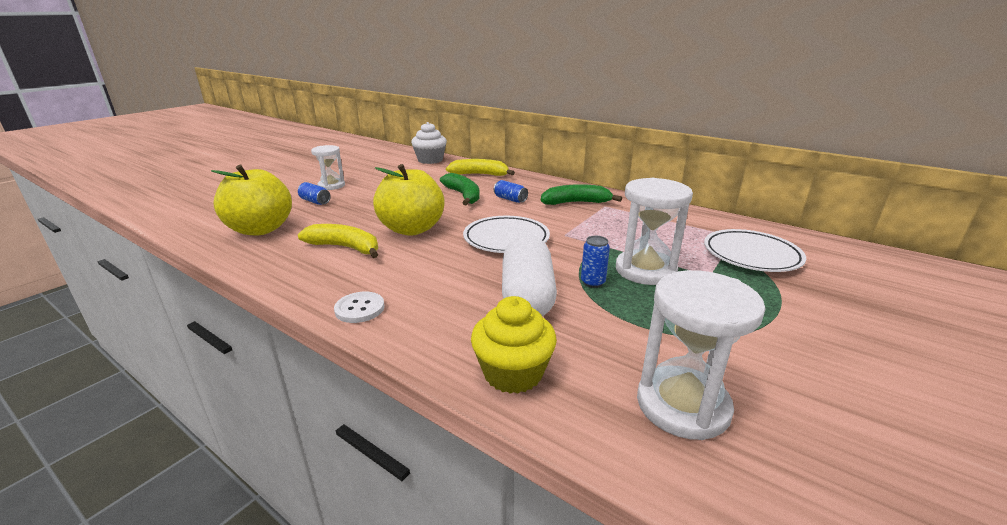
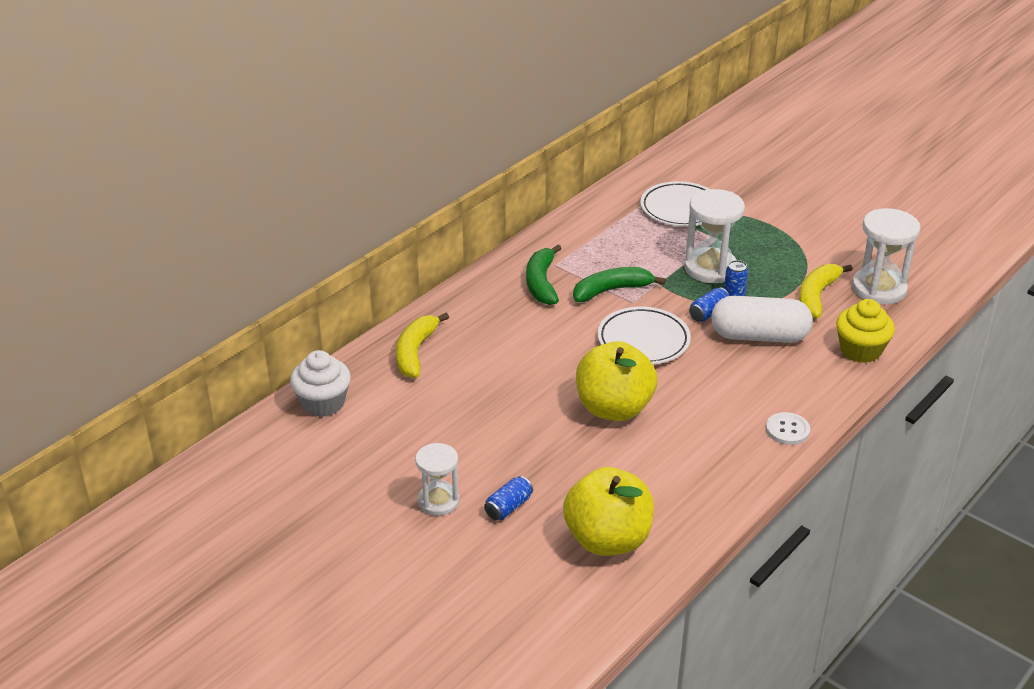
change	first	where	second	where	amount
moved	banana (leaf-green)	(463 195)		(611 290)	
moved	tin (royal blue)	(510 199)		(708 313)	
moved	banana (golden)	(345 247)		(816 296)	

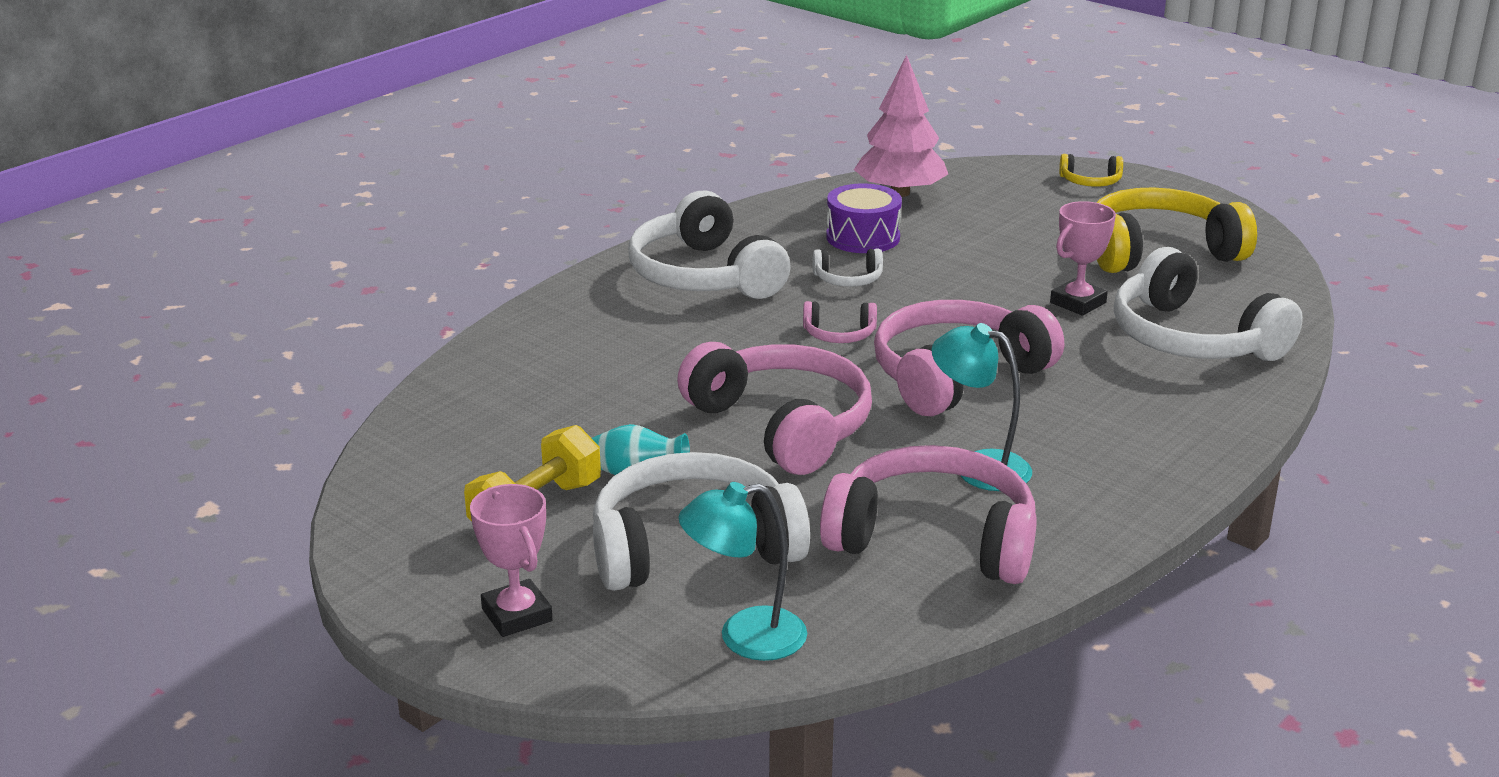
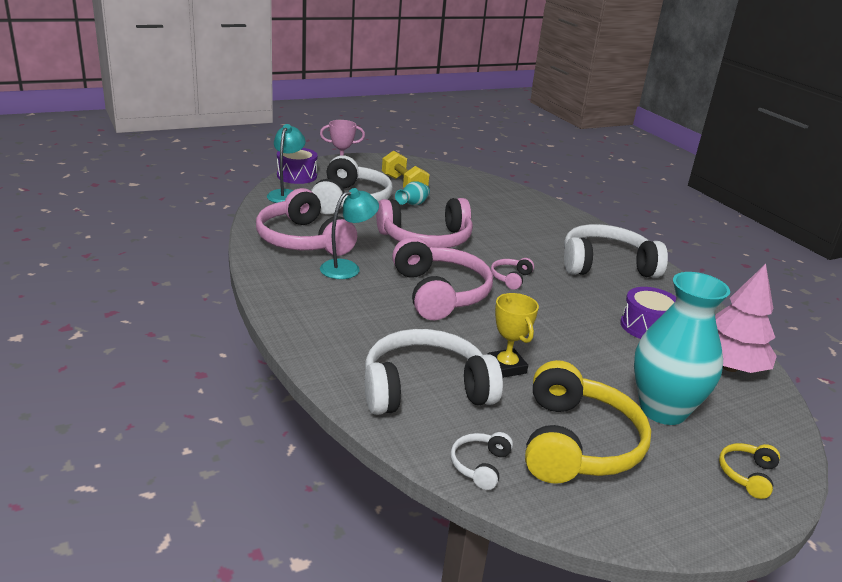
change	first	where	second	where	amount
turned	headphones (rosy)	(934 540)		(303 240)	105 degrees clockwise
added			toy drum (royal purple)	(297 176)	
moved	headphones (pure white)	(848 279)		(480 465)	
recoloured	prize cup (rosy)	(1078 303)	prize cup (golden)	(506 367)	
added			flower vase (aqua)	(663 410)	

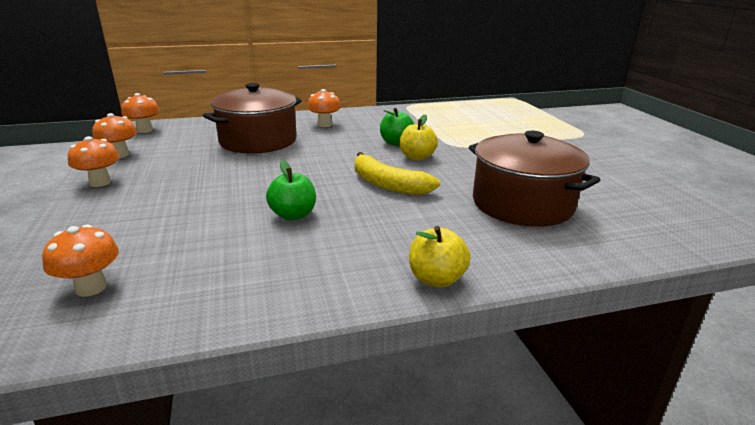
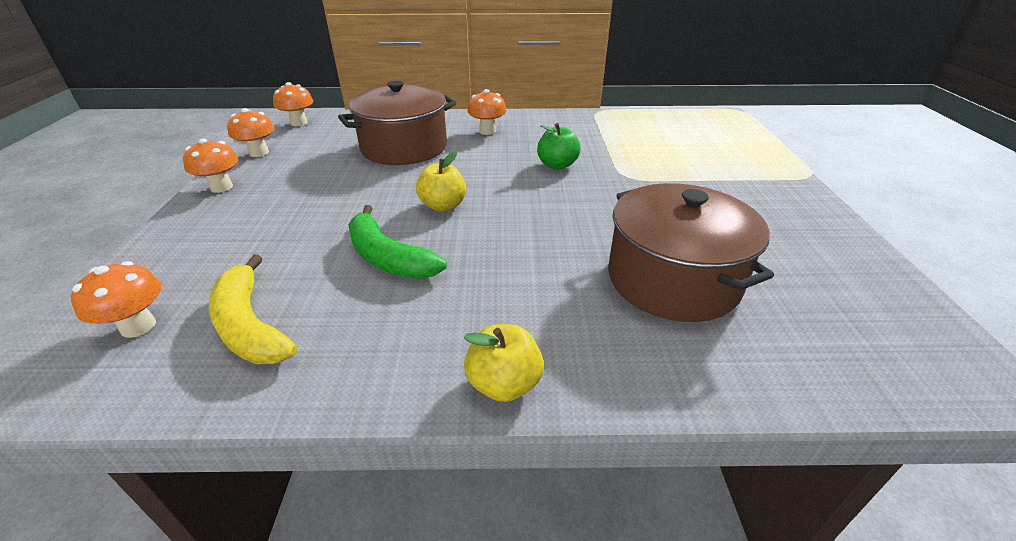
change	first	where	second	where	amount
moved	banana (golden)	(387 184)		(250 326)	
replaced	toy apple (leaf-green)	(293 215)	banana (leaf-green)	(388 258)	
moved	toy apple (golden)	(417 157)		(443 206)	

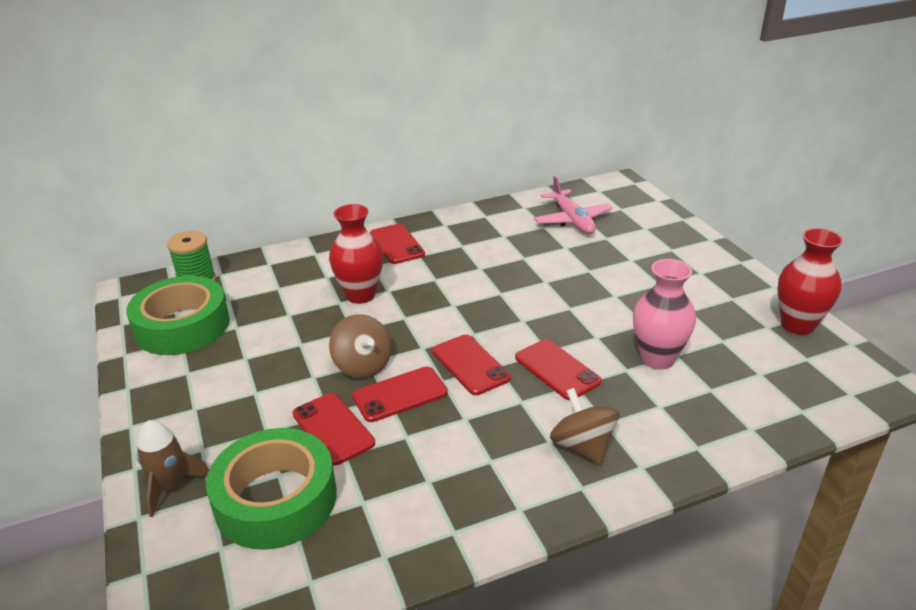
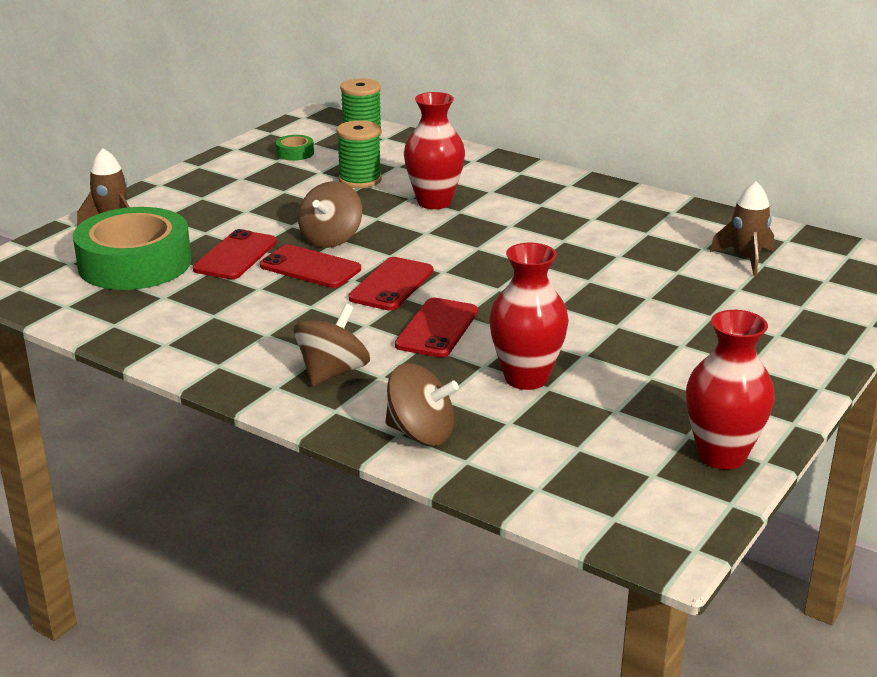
change	first	where	second	where	amount
resized	sticky tape (leaf-green)	(182 326)		(295 153)	x0.40
added			reel of thread (leaf-green)	(360 180)	
added			spinning top (brown)	(421 433)	
recoloured	flower vase (rosy)	(657 359)	flower vase (crimson)	(526 378)	
replaced	plane (rosy)	(572 220)	toy rocket (brown)	(745 259)	
removed	smartphone (crimson)	(397 244)			

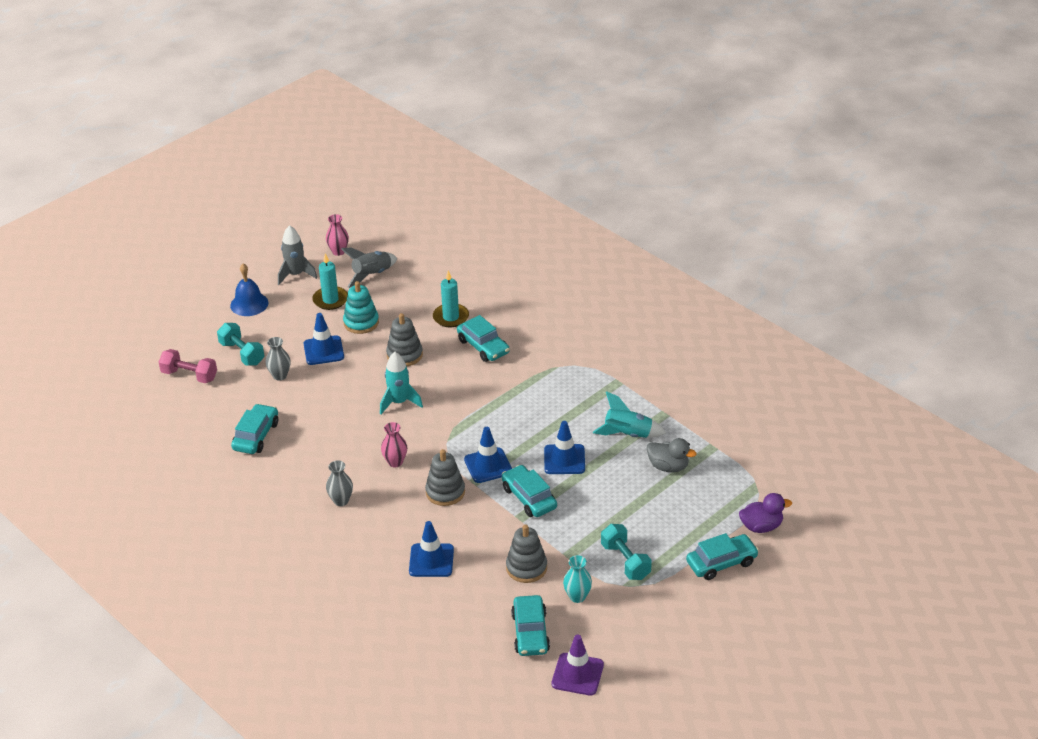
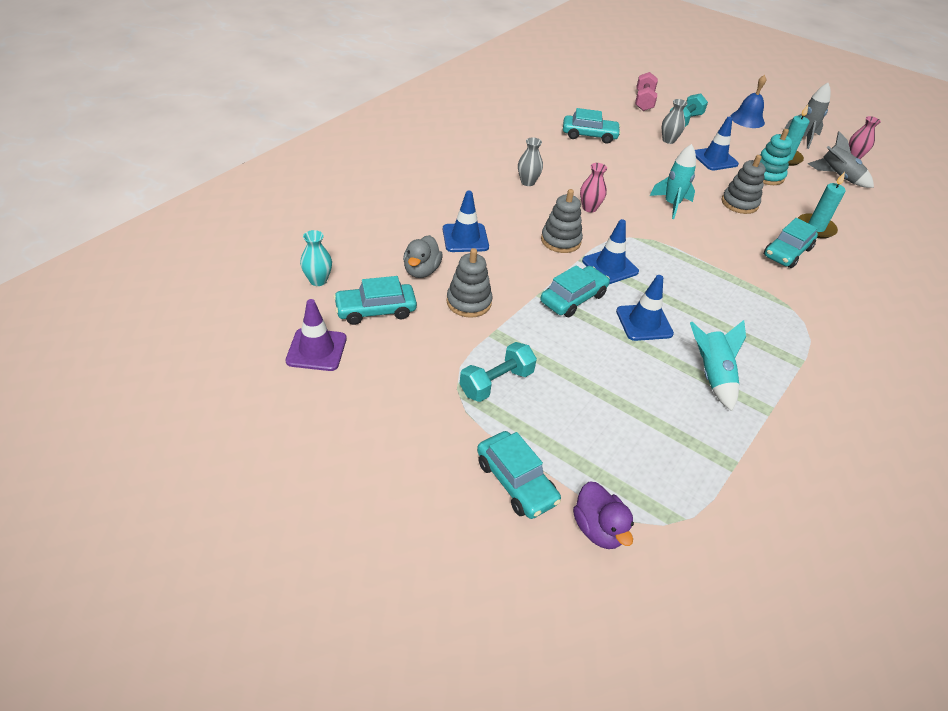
change	first	where	second	where	amount
moved	flower vase (aqua)	(577 597)		(318 280)	
moved	toy duck (gray)	(668 467)		(421 271)	

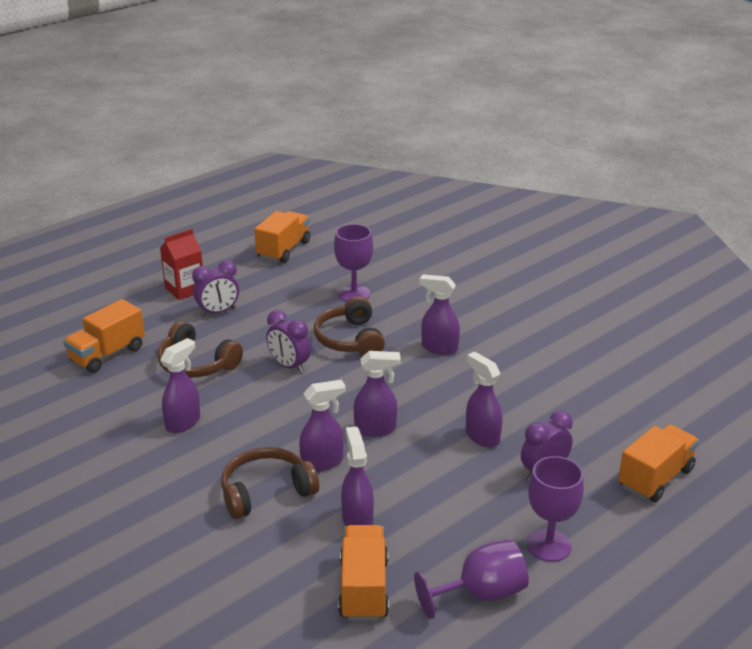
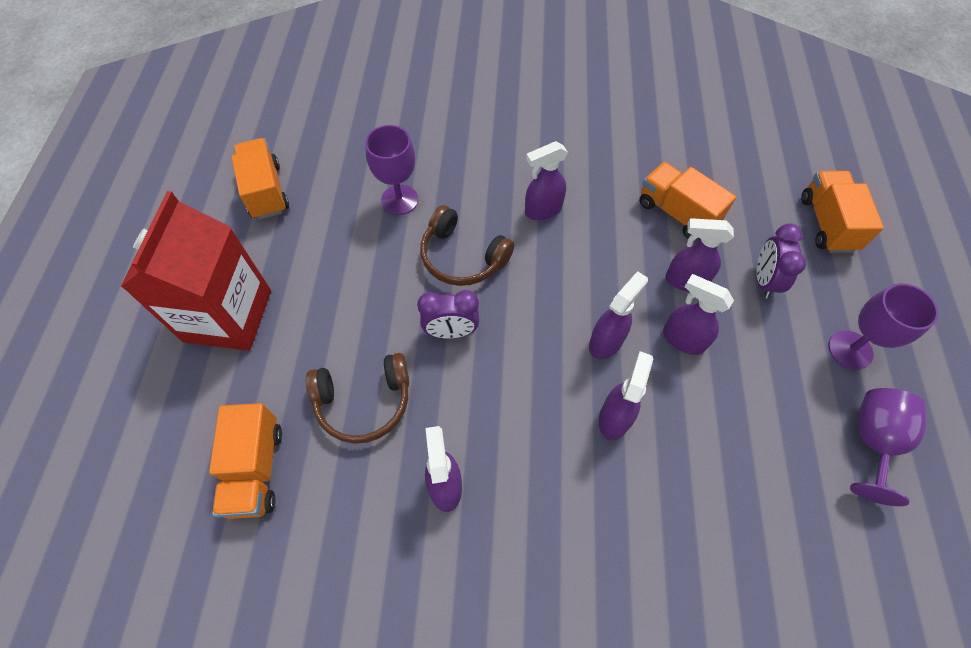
change	first	where	second	where	amount
resized	carton (crimson)	(185 289)		(228 315)	x1.82
moved	toy truck (orange)	(363 589)		(677 213)	
moved	spray cleaner (royal purple)	(357 519)		(682 339)	
removed	clock (royal purple)	(218 312)			
removed	headphones (brown)	(266 492)			

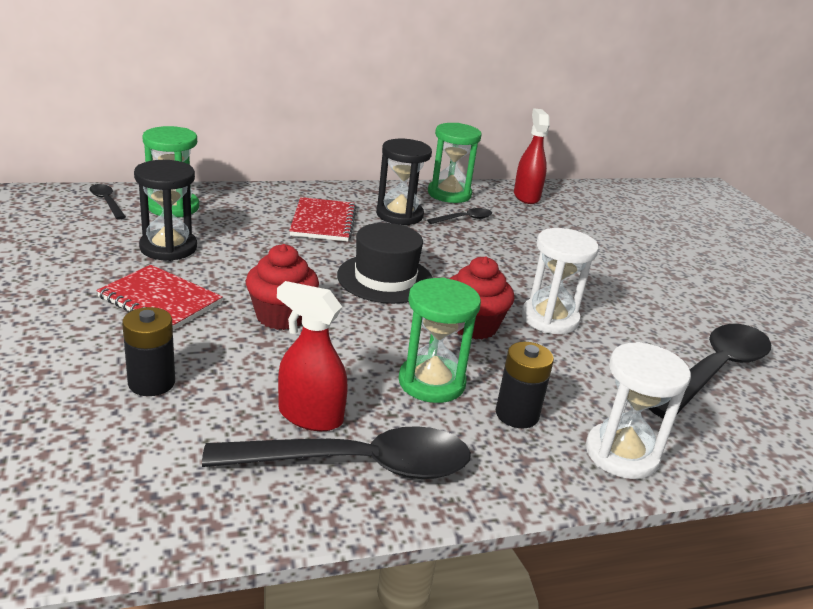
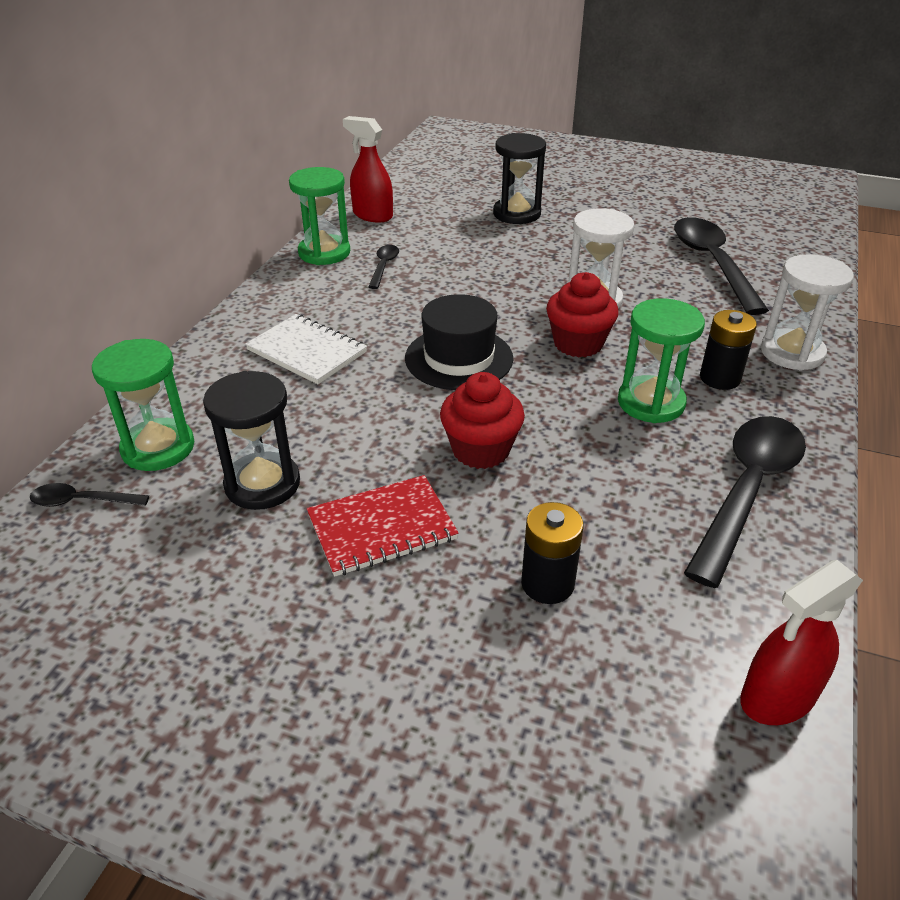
change	first	where	second	where	amount
recoloured	notebook (crimson)	(323 222)	notebook (pure white)	(307 351)	
moved	sand timer (black)	(399 215)		(516 214)	
moved	spray cleaner (crimson)	(310 416)		(777 698)	

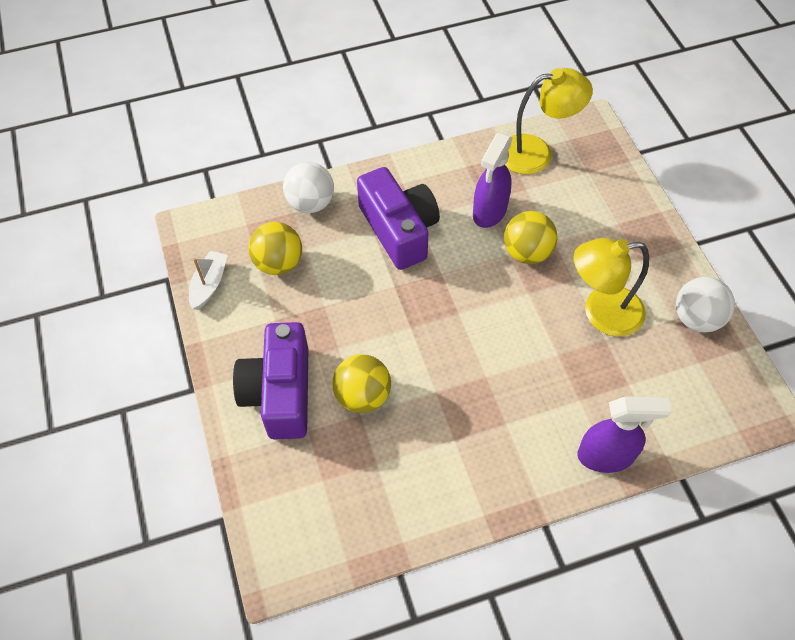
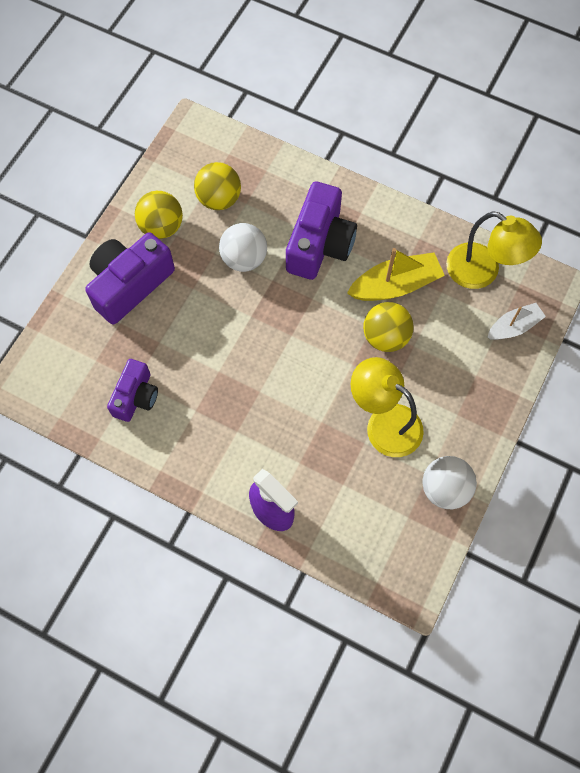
change	first	where	second	where	amount
added			camera (royal purple)	(136 396)	
moved	ball (golden)	(363 396)		(161 227)	
moved	ball (pure white)	(311 203)		(244 259)	
replaced	spray cleaner (royal purple)	(489 212)	toy boat (golden)	(395 285)	
moved	toy boat (pure white)	(209 284)		(513 327)	

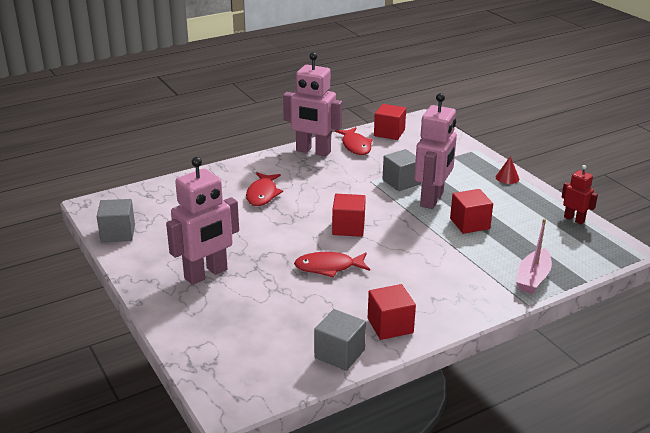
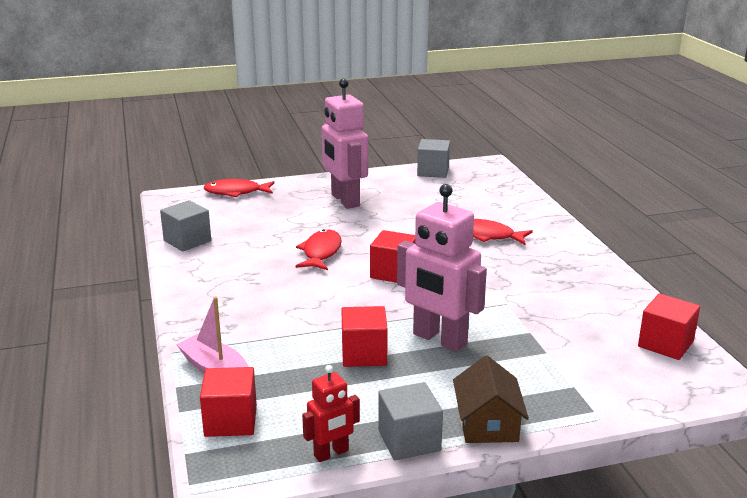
change	first	where	second	where	amount
moved	solid cube (crimson)	(390 326)		(230 421)	
moved	toy fish (crimson)	(355 146)		(236 192)	
moved	solid cube (gray)	(401 182)		(409 440)	
replaced	solid cone (crimson)	(507 178)	toy house (brown)	(487 423)	
removed	toy robot (rosy)	(313 151)			

